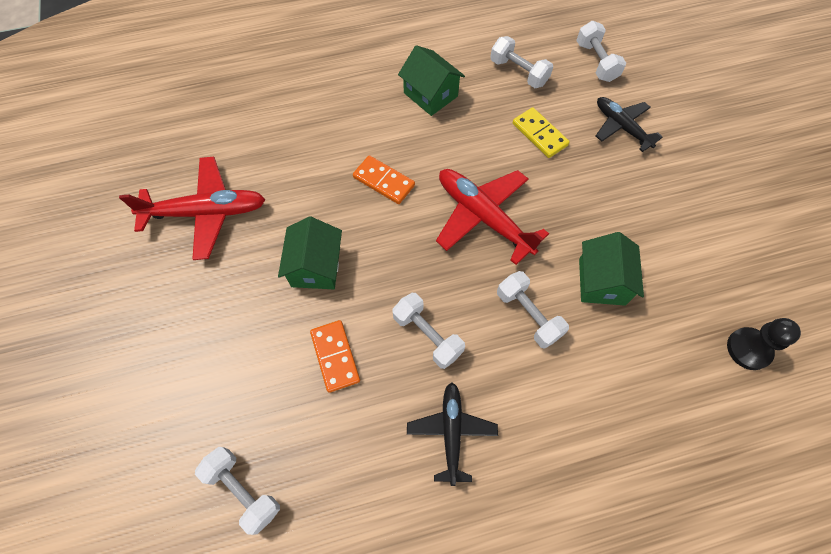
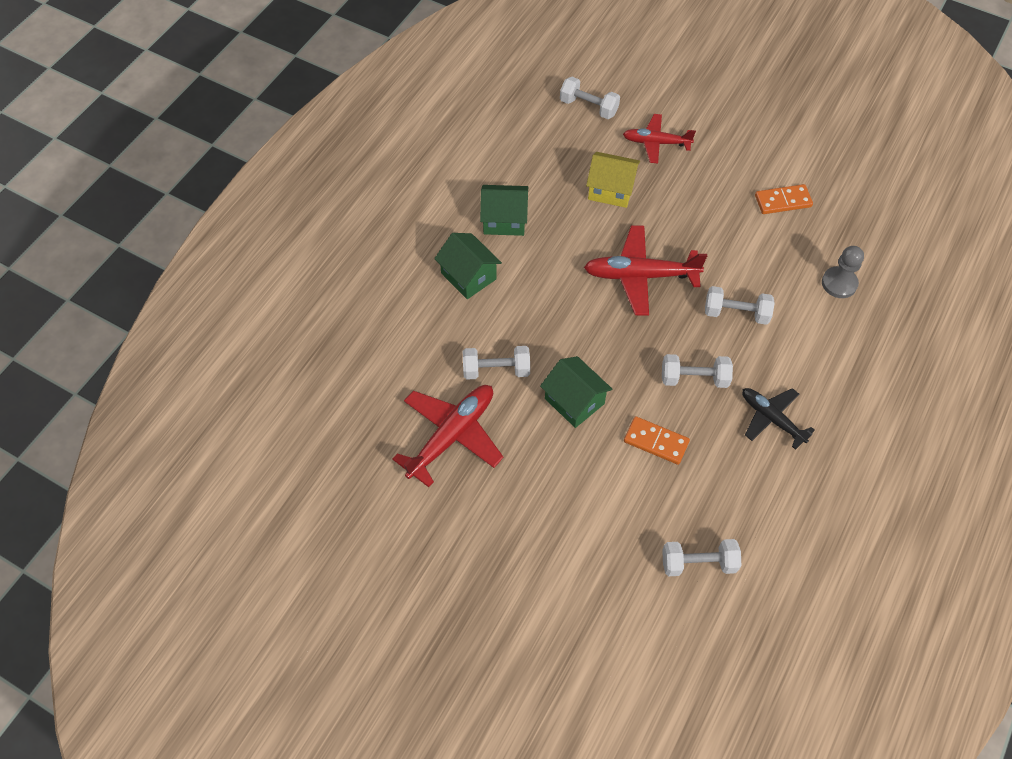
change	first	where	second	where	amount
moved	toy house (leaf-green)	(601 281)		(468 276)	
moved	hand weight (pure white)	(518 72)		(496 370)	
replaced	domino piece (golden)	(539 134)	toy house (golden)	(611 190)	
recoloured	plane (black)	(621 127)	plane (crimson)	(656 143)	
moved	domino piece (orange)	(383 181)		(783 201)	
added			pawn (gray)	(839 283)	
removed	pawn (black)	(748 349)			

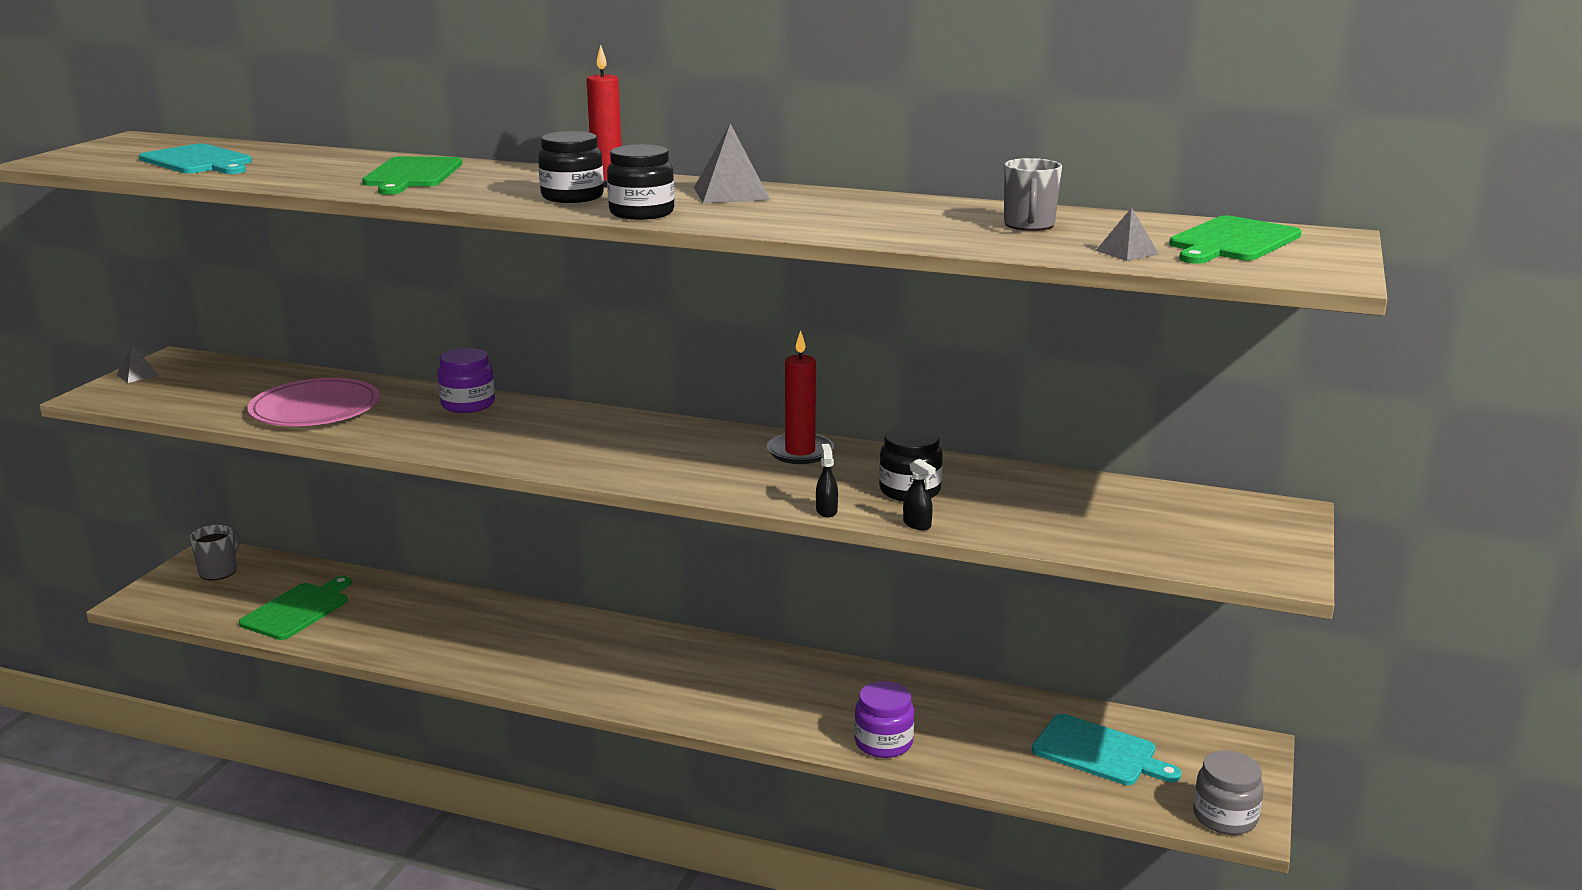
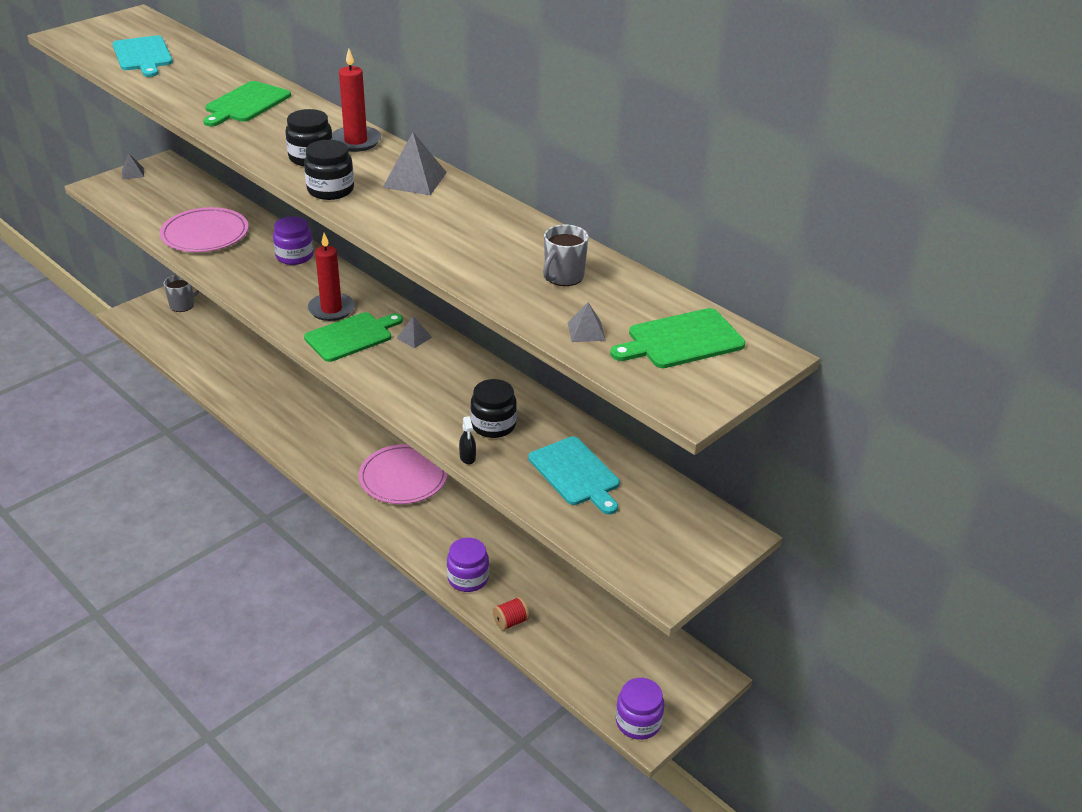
change	first	where	second	where	amount
moved	cutting board (leaf-green)	(298 610)		(351 336)	
moved	pillar candle (crimson)	(800 452)		(331 309)	
added			dinner plate (rosy)	(403 477)	
added			pyramid shape (gray)	(414 337)	
added			reel of thread (crimson)	(510 622)	
moved	cutting board (aqua)	(1099 752)		(575 474)	
recoloured	jam jar (gray)	(1225 817)	jam jar (royal purple)	(638 722)	
removed	spray cleaner (black)	(826 511)			

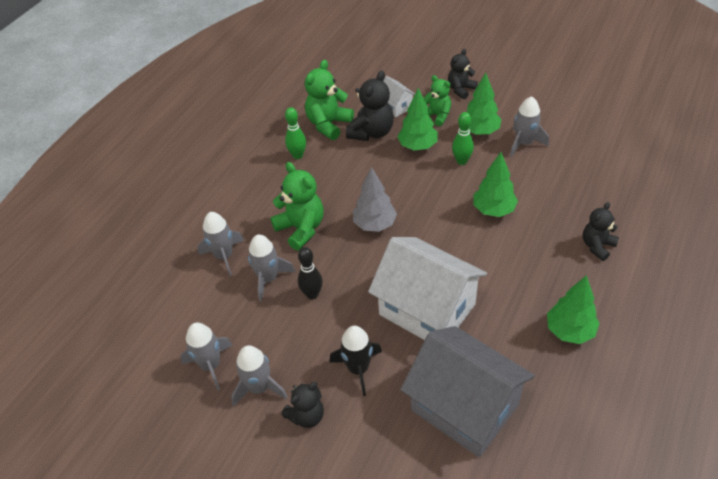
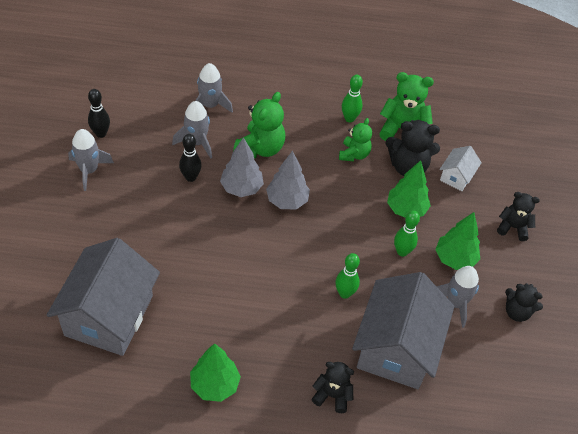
change	first	where	second	where	amount
replaced	toy rocket (gray)	(211 365)	bowling pin (black)	(101 133)	
added			fir tree (gray)	(241 188)	
replaced	fir tree (leaf-green)	(493 210)	bowling pin (leaf-green)	(344 293)	
moved	teddy (leaf-green)	(437 116)		(354 154)	
added			toy house (gray)	(396 348)	
moved	teddy (black)	(306 416)		(517 312)	
removed	toy rocket (black)	(358 369)			
removed	toy house (pure white)	(427 309)			

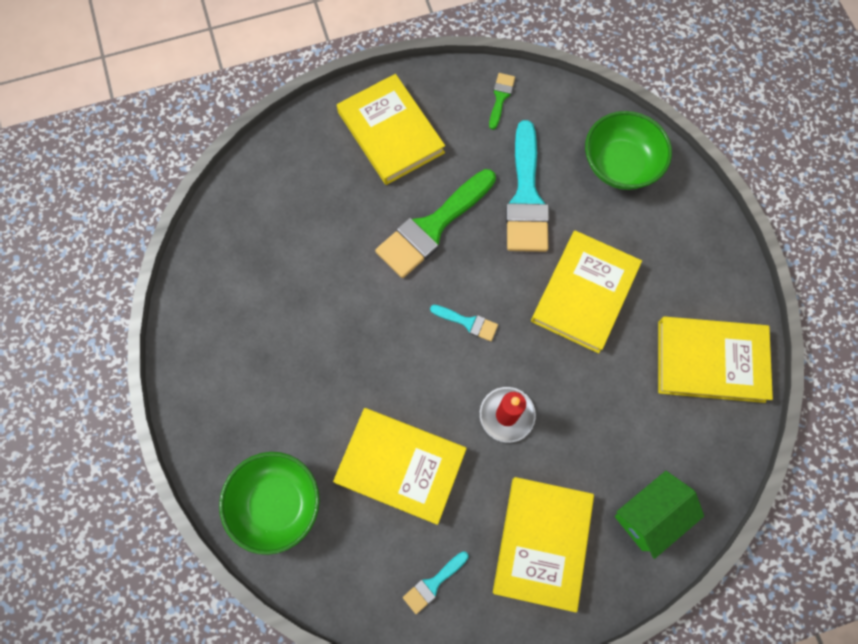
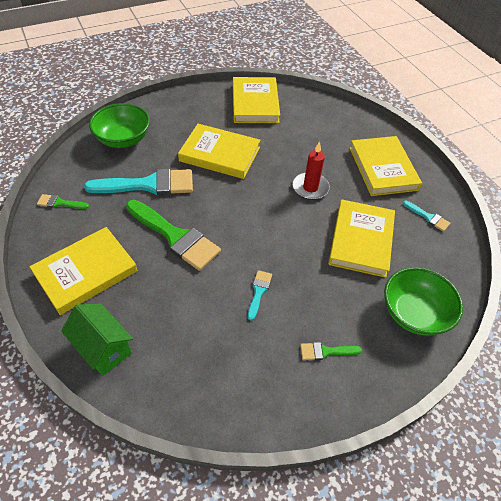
change	first	where	second	where	amount
moved	toy house (leaf-green)	(649 515)		(103 348)	
moved	paint brush (aqua)	(468 323)		(259 291)	
added			paint brush (leaf-green)	(326 351)	
turned	hardback (golden)	(542 543)		(383 168)	75 degrees clockwise

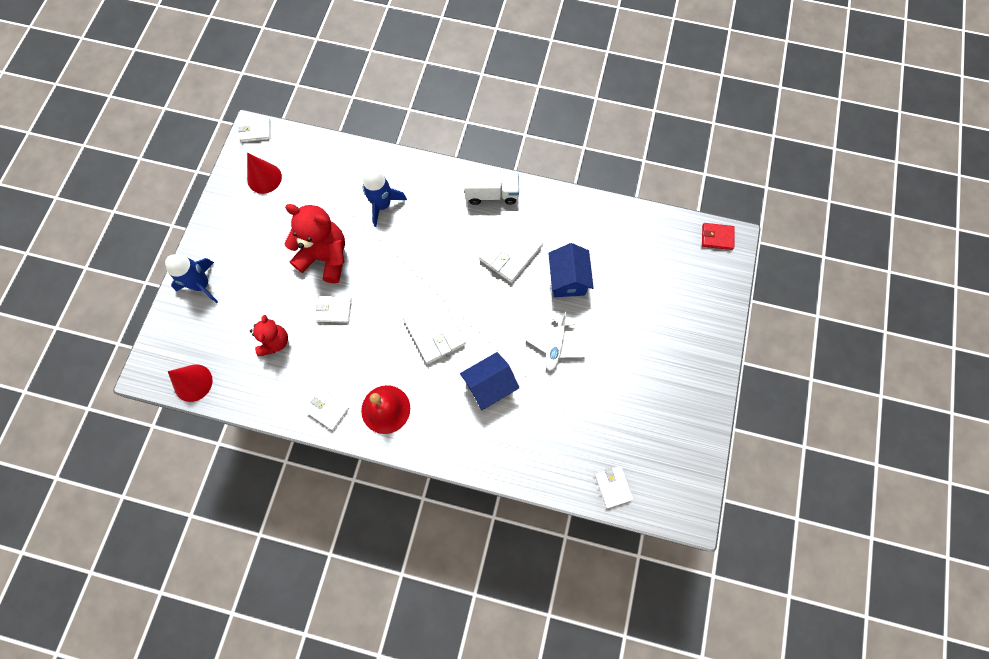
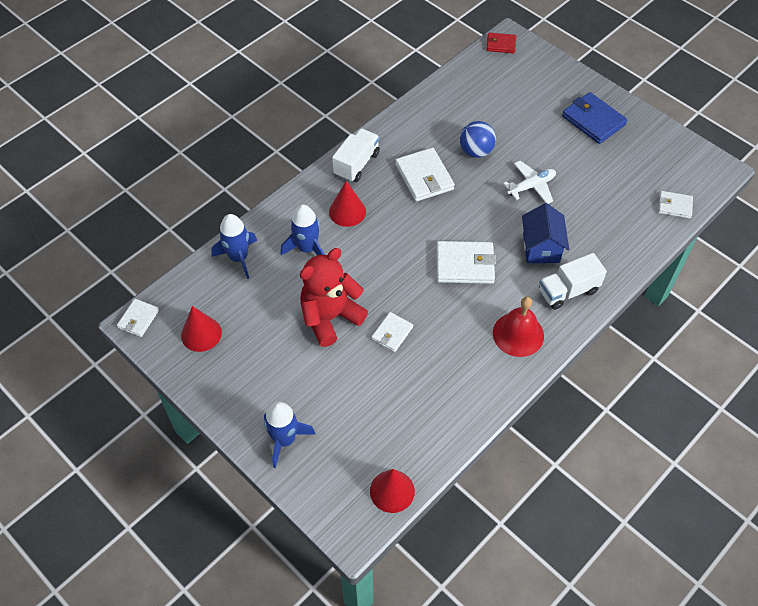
change	first	where	second	where	amount
added			toy rocket (royal blue)	(238 258)	
added			solid cone (crimson)	(347 211)	
replaced	toy house (royal blue)	(567 280)	ball (royal blue)	(476 151)	
turned	billfold (crimson)	(717 237)		(501 44)	60 degrees clockwise
turned	plane (pure white)	(556 345)		(531 186)	75 degrees counterclockwise
added			toy truck (pure white)	(568 291)	
added			billfold (royal blue)	(593 120)	
removed	teddy (crimson)	(275 342)			
removed	billfold (pure white)	(328 410)			

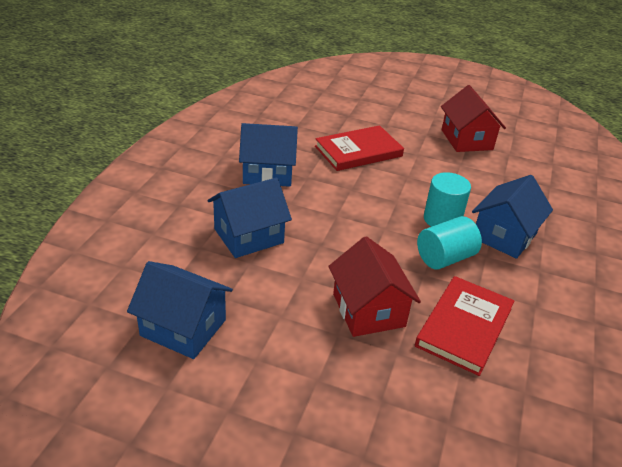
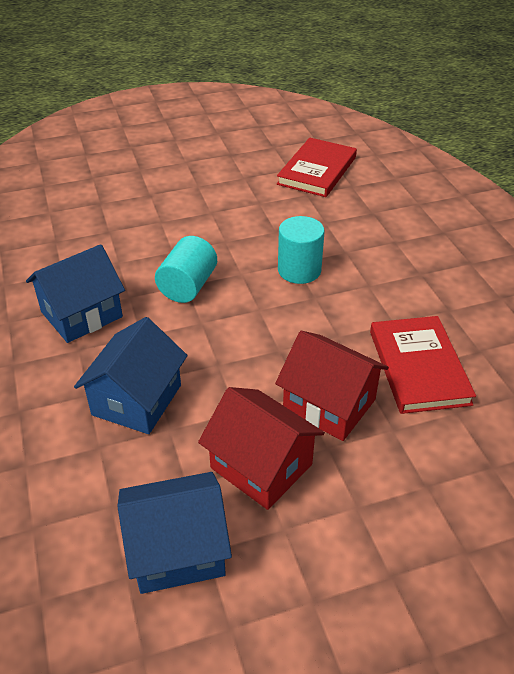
change	first	where	second	where	amount
moved	cylinder (aqua)	(445 258)		(188 286)	
moved	toy house (crimson)	(466 140)		(261 466)	
moved	hardback (crimson)	(358 151)		(317 170)	
removed	toy house (royal blue)	(504 236)			

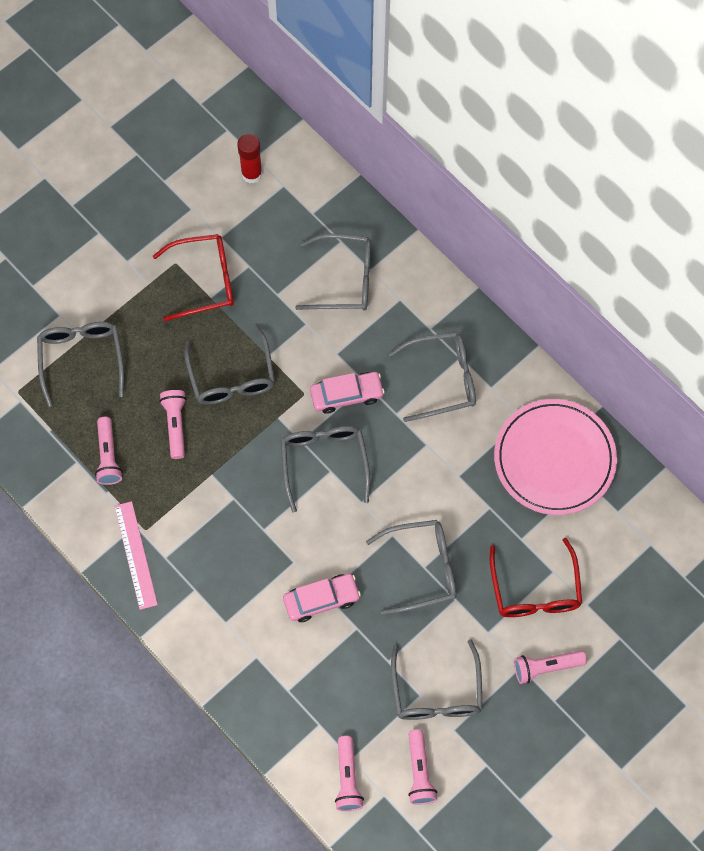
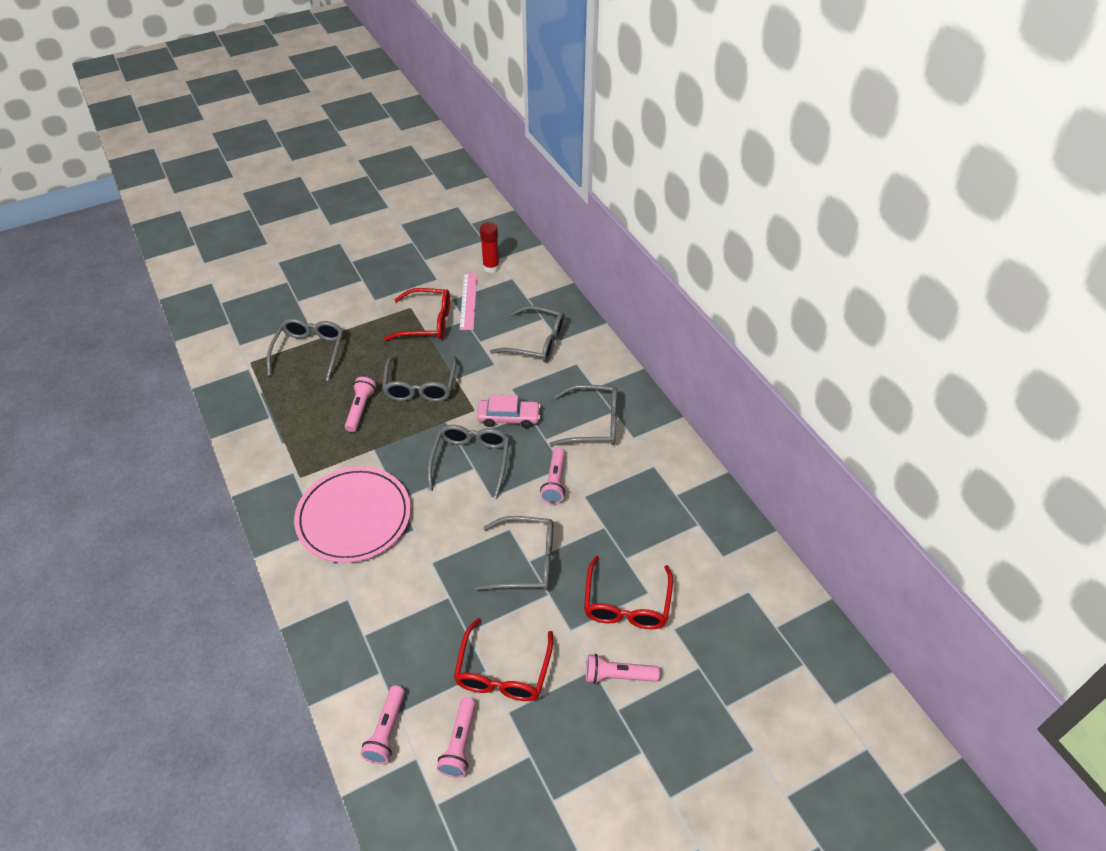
change	first	where	second	where	amount
moved	dinner plate (rosy)	(554 459)		(354 517)	
recoloured	glasses (gray)	(436 691)	glasses (crimson)	(503 671)	
moved	ruler (rosy)	(135 555)		(468 300)	
moved	pocket torch (rosy)	(108 456)		(555 482)	
removed	toy car (rosy)	(321 600)			

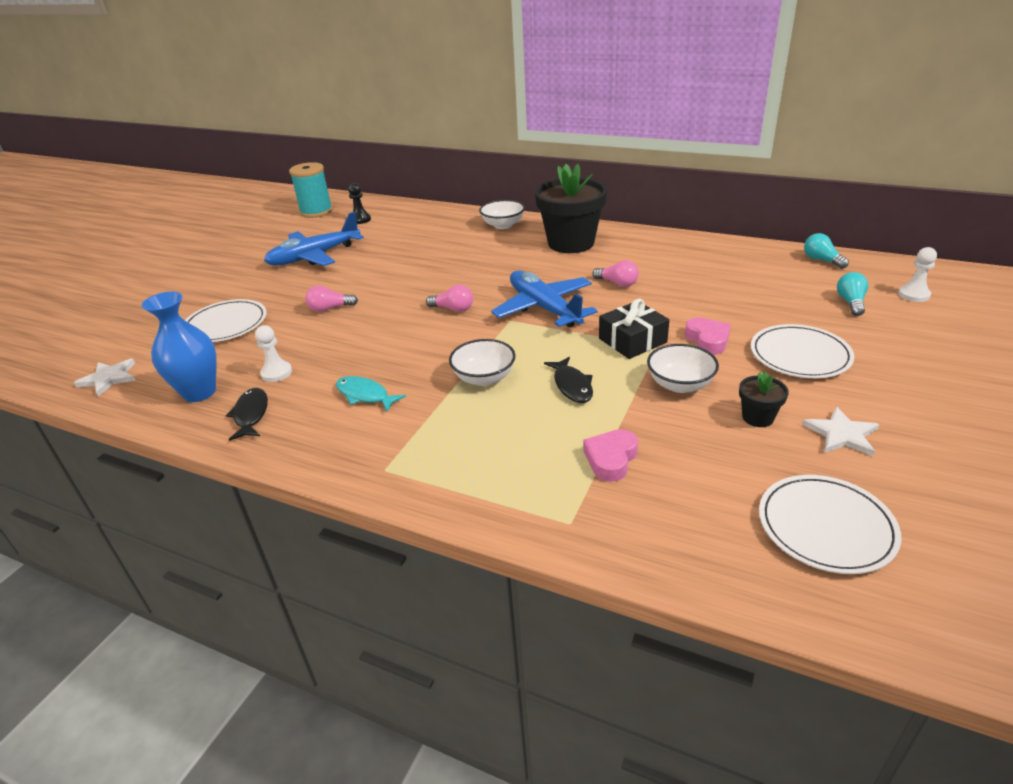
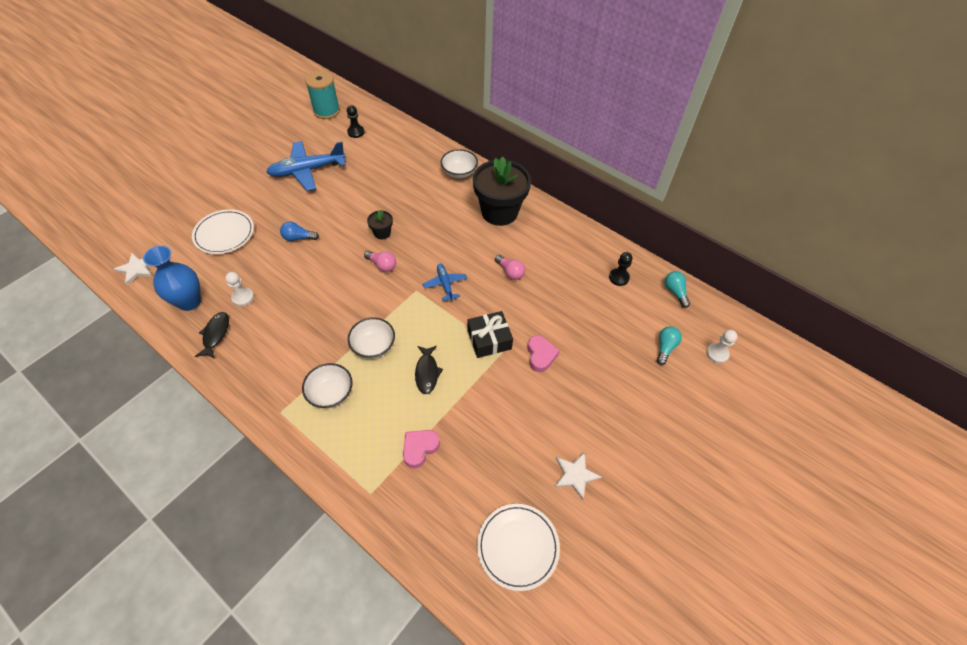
change	first	where	second	where	amount
recoloured	light bulb (rosy)	(330 309)	light bulb (royal blue)	(298 238)	
moved	deep dish (pure white)	(680 384)		(331 393)	
moved	plant pot (black)	(757 417)		(382 233)	
resized	plane (royal blue)	(544 308)		(445 284)	x0.53
added			pawn (black)	(619 277)	
removed	toy fish (aqua)	(365 395)			
removed	dinner plate (pure white)	(800 355)			

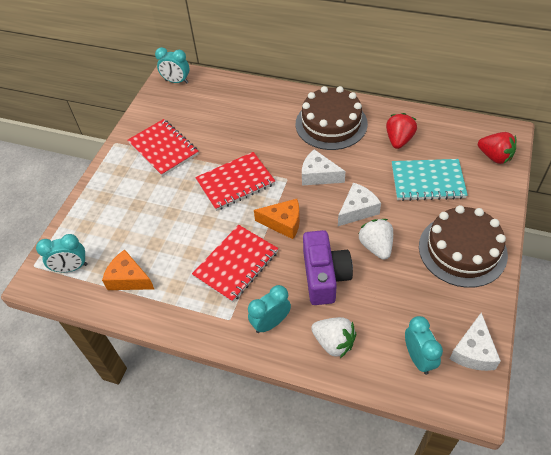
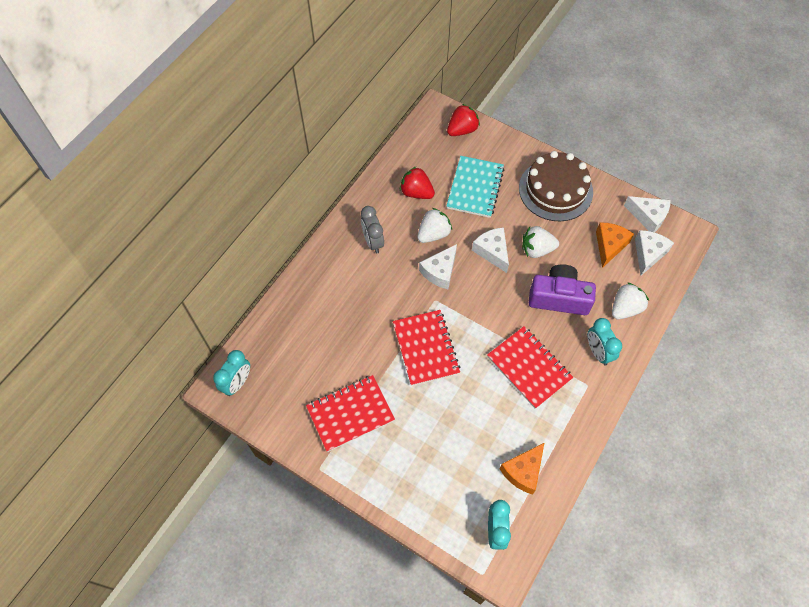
change	first	where	second	where	amount
replaced	layer cake (brown)	(331 124)	clock (gray)	(373 242)	
added			strawberry (pure white)	(433 234)	
moved	piece of cheese (orange)	(283 223)		(609 246)	
replaced	clock (aqua)	(418 358)	piece of cheese (pure white)	(648 254)	

